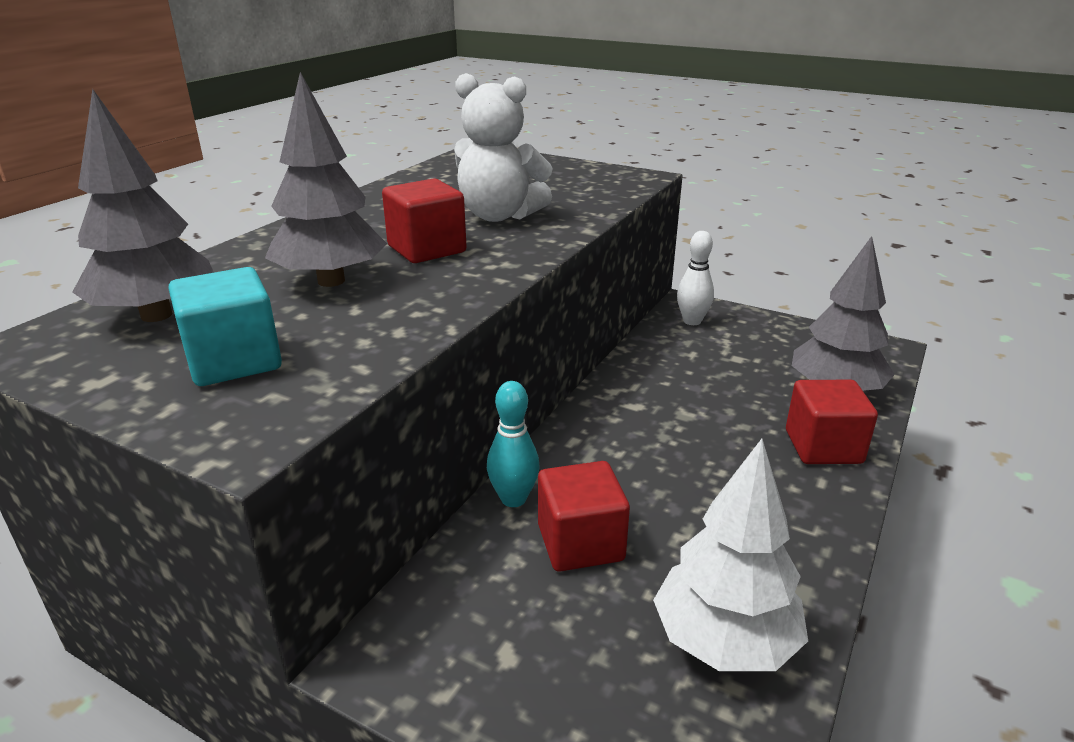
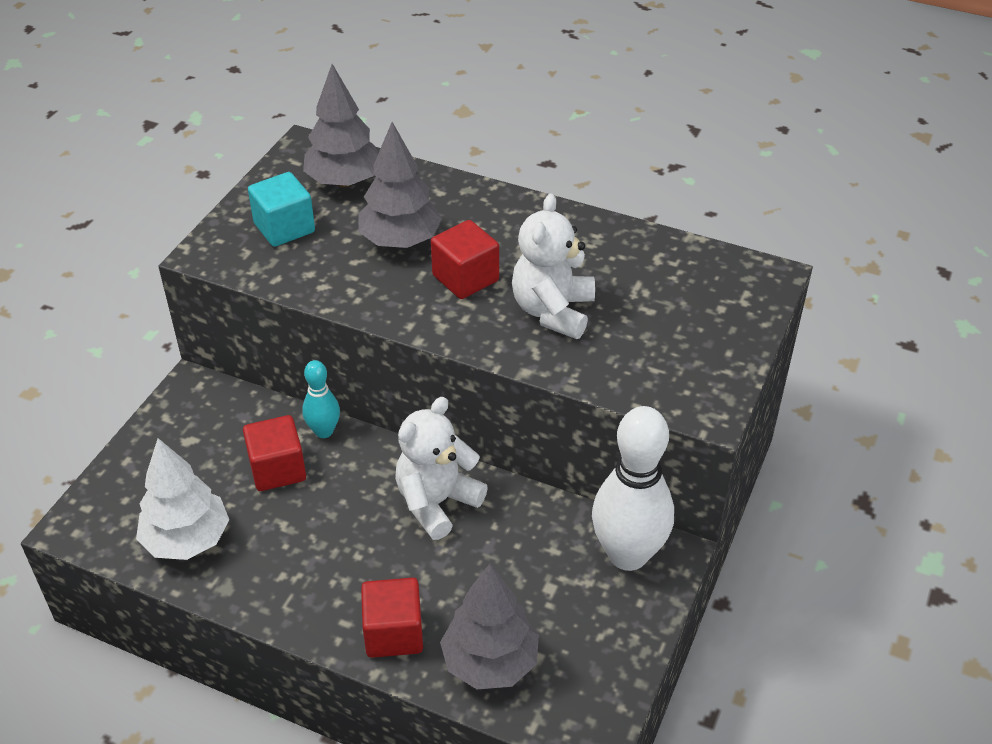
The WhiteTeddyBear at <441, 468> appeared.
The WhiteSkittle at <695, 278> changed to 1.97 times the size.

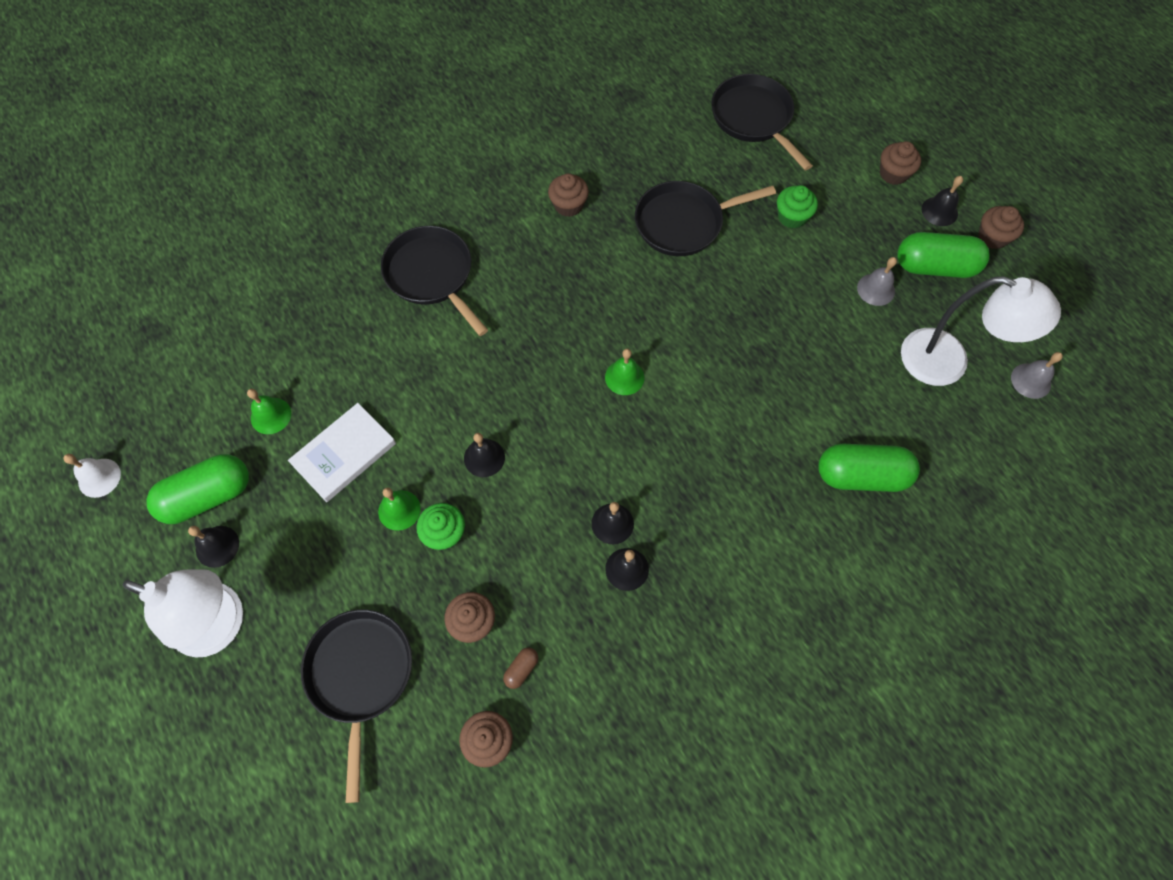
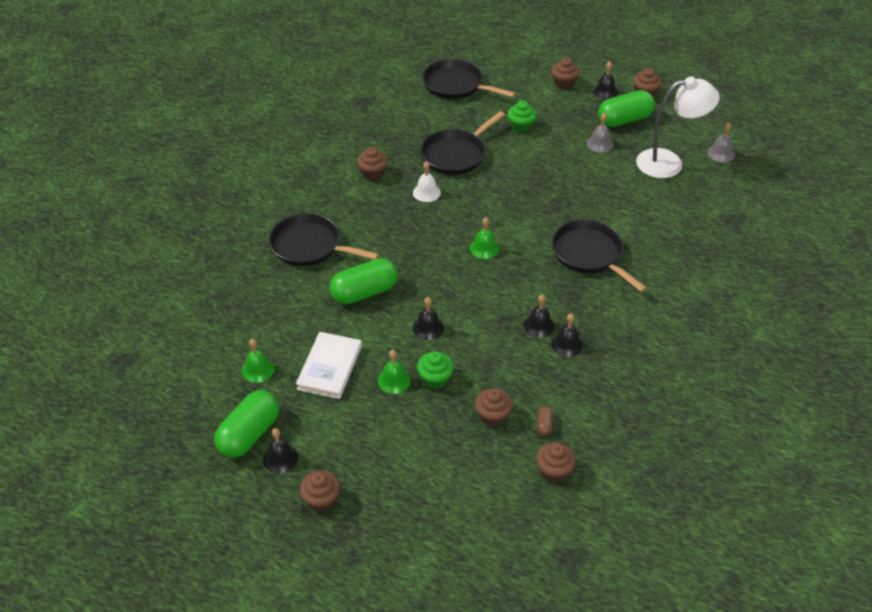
The WhiteLamp at <183, 613> was replaced by the DarkBrownMuffin at <319, 491>.
The LeafGreenPill moved from <869, 468> to <364, 281>.
The WhiteHandBell moved from <92, 476> to <427, 181>.
The JetBlackPan moved from <356, 706> to <599, 256>.

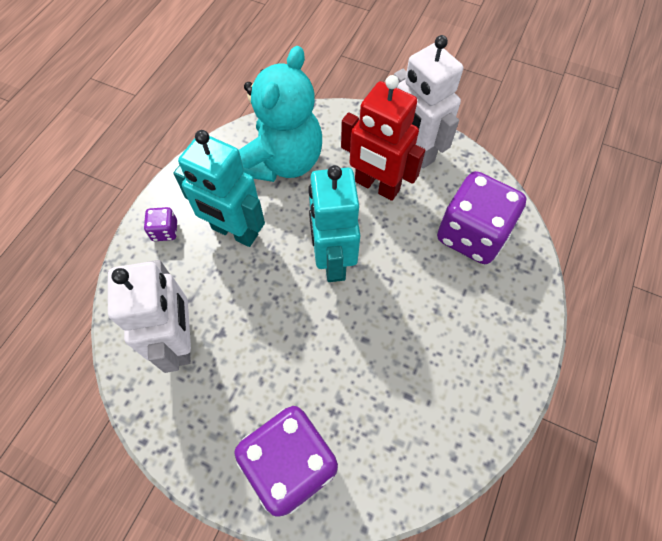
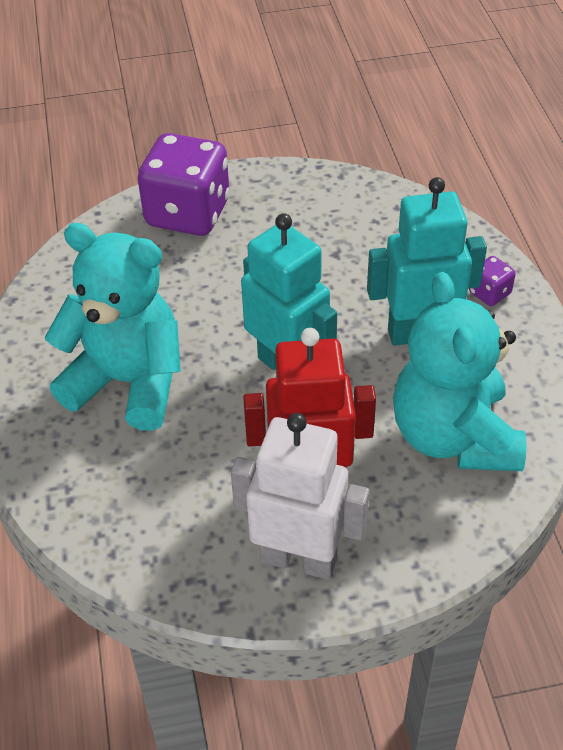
The AquaTeddyBear at <113, 327> appeared.
The WhiteToyRobot at <149, 316> disappeared.
The PurpleGameDie at <482, 217> disappeared.

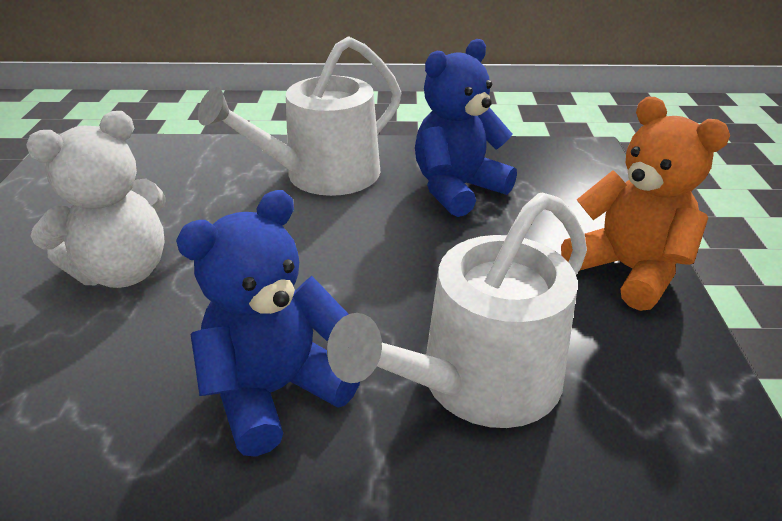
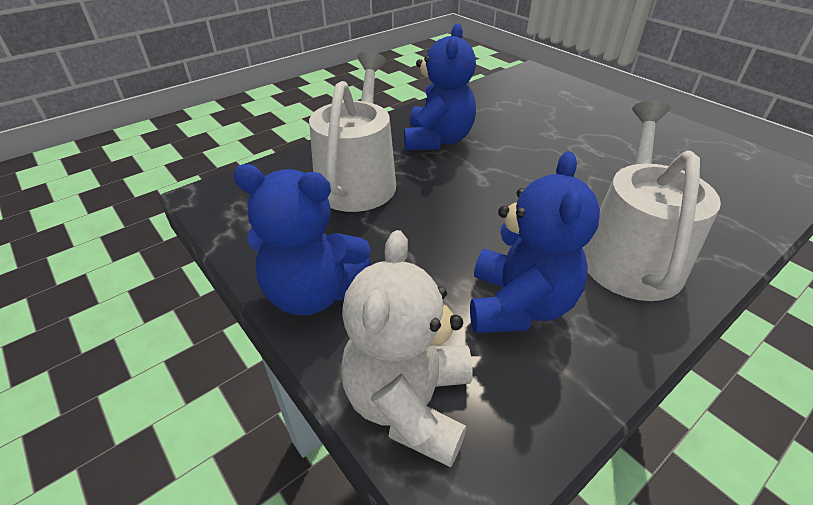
The OrangeTeddyBear at <645, 204> became the CobaltTeddyBear at <302, 240>.
The WhiteTeddyBear moved from <96, 199> to <407, 348>.

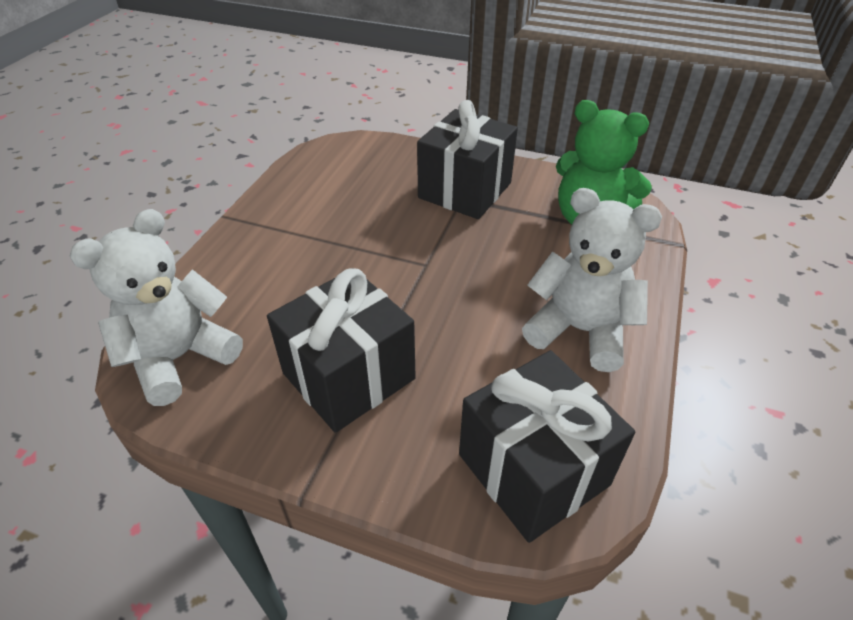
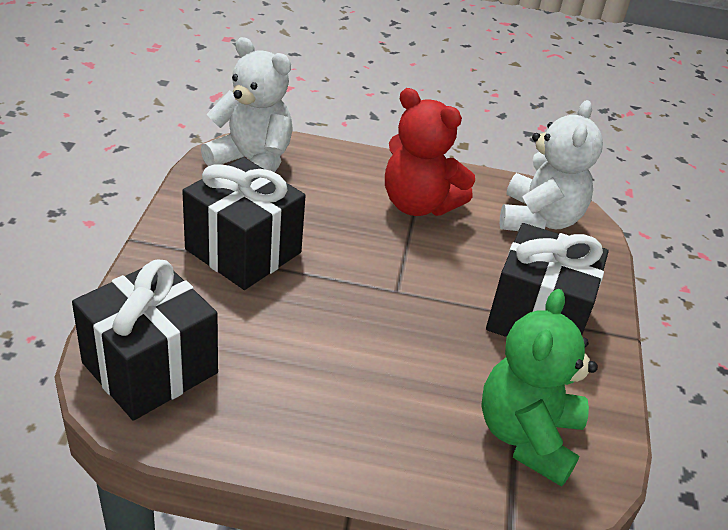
The CrimsonTeddyBear at <430, 152> appeared.
The WhiteTeddyBear moved from <592, 280> to <551, 165>.

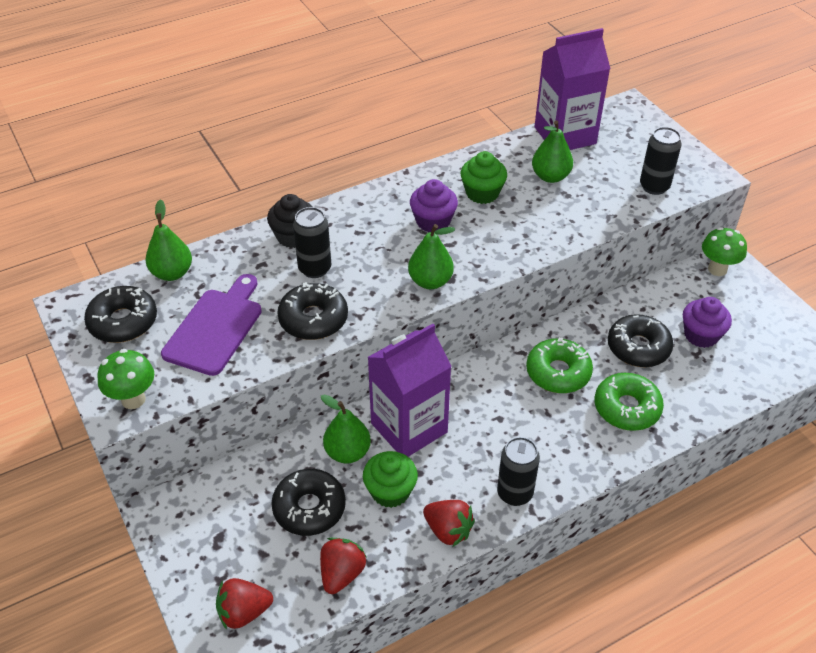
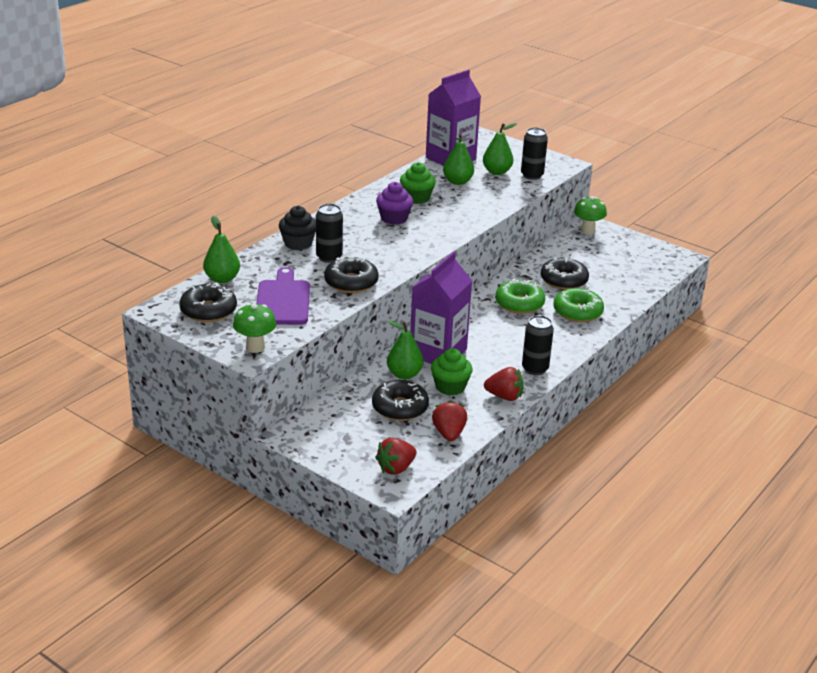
The LeafGreenPear moved from <431, 256> to <500, 149>.
The PurpleMuffin at <707, 322> disappeared.

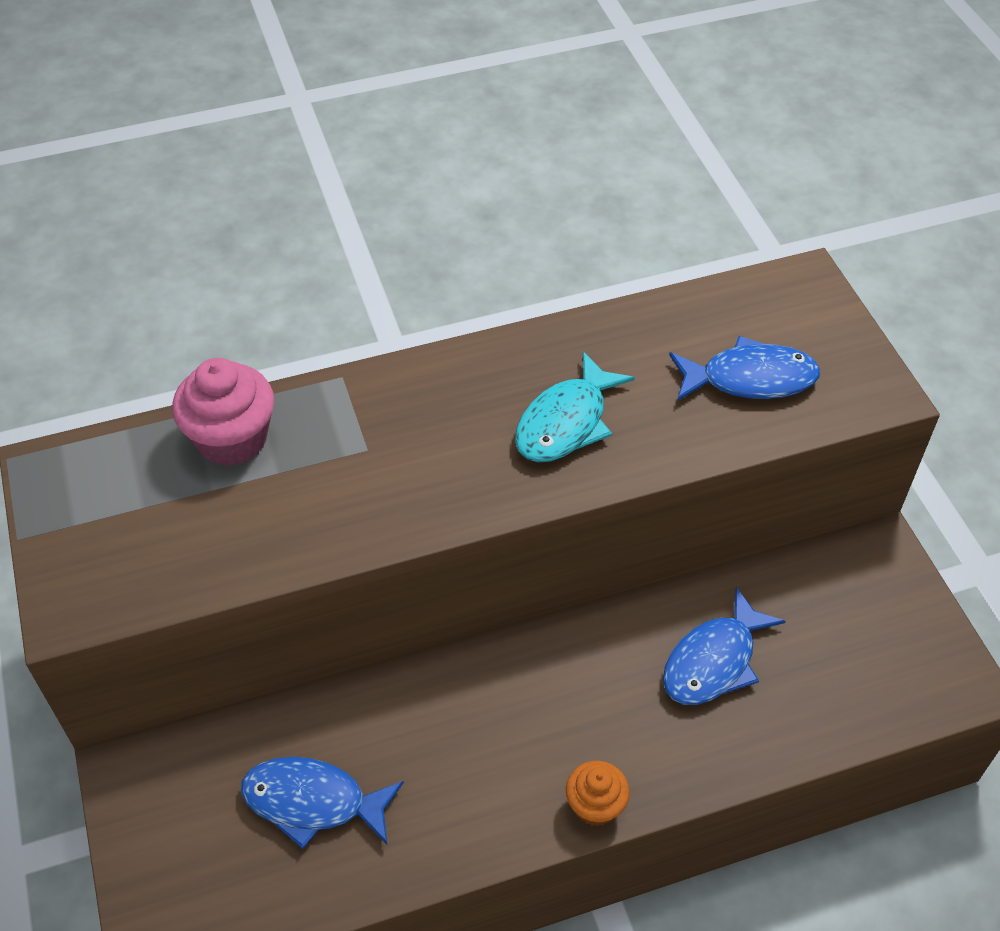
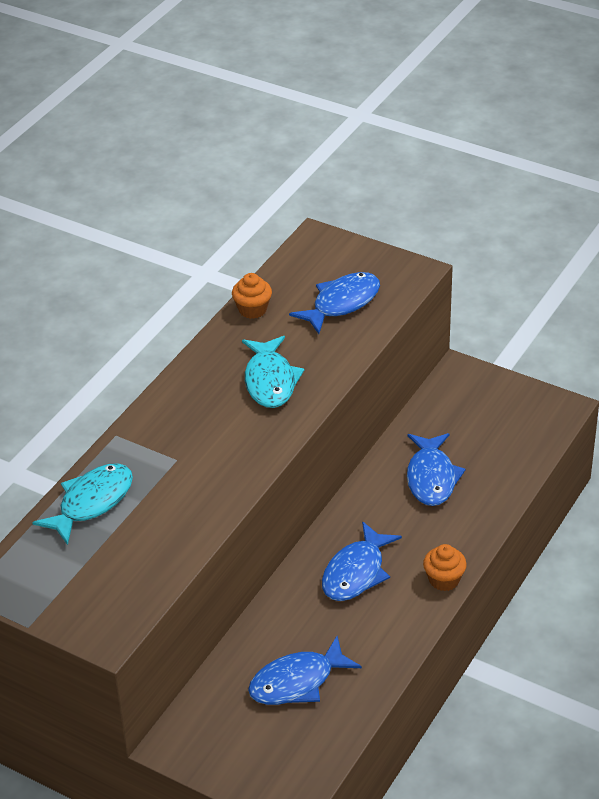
The RosePinkMuffin at <223, 412> was replaced by the AquaFishFigure at <82, 504>.
The OrangeMuffin at <252, 296> appeared.
The CobaltFishFigure at <362, 561> appeared.

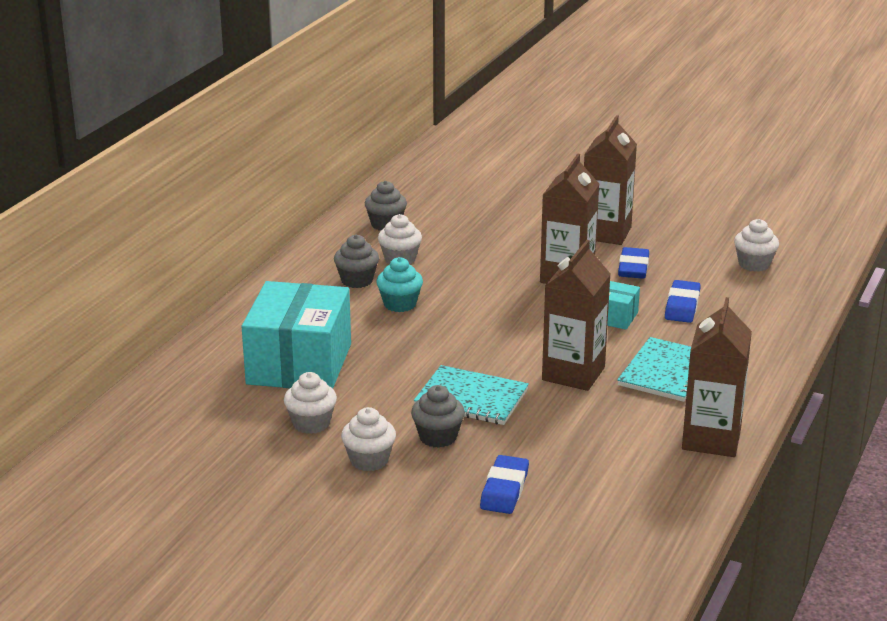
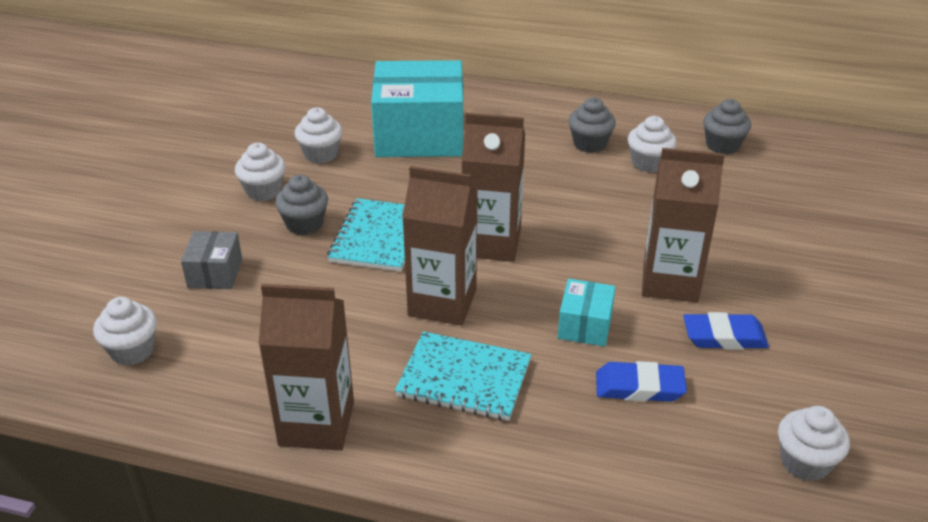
The WhiteMuffin at <125, 331> appeared.
The CobaltGumEraser at <504, 484> was replaced by the GrayParcel at <211, 260>.
The DarkBrownJuiceCarton moved from <610, 180> to <493, 187>.
The AquaMuffin at <399, 284> disappeared.

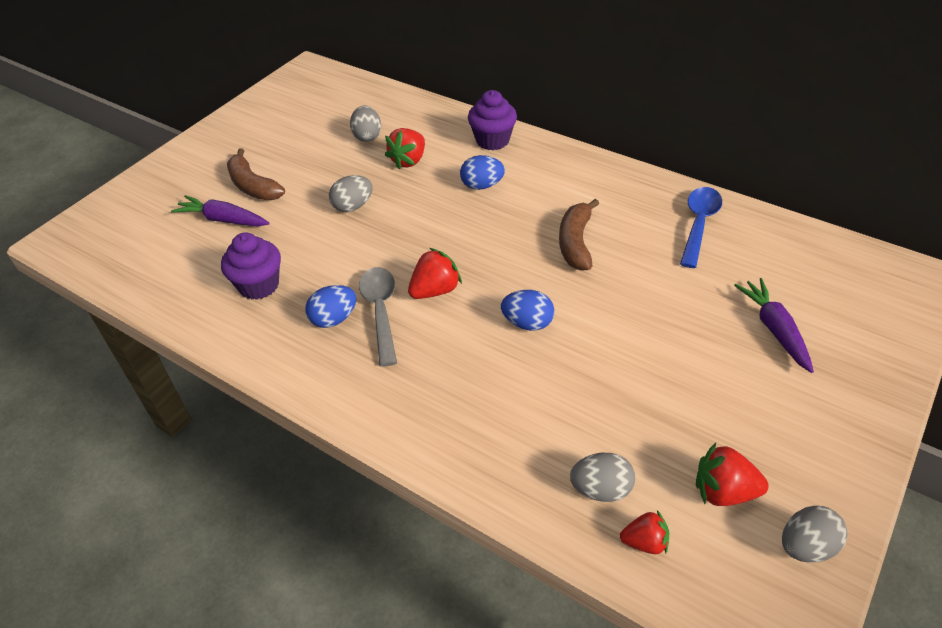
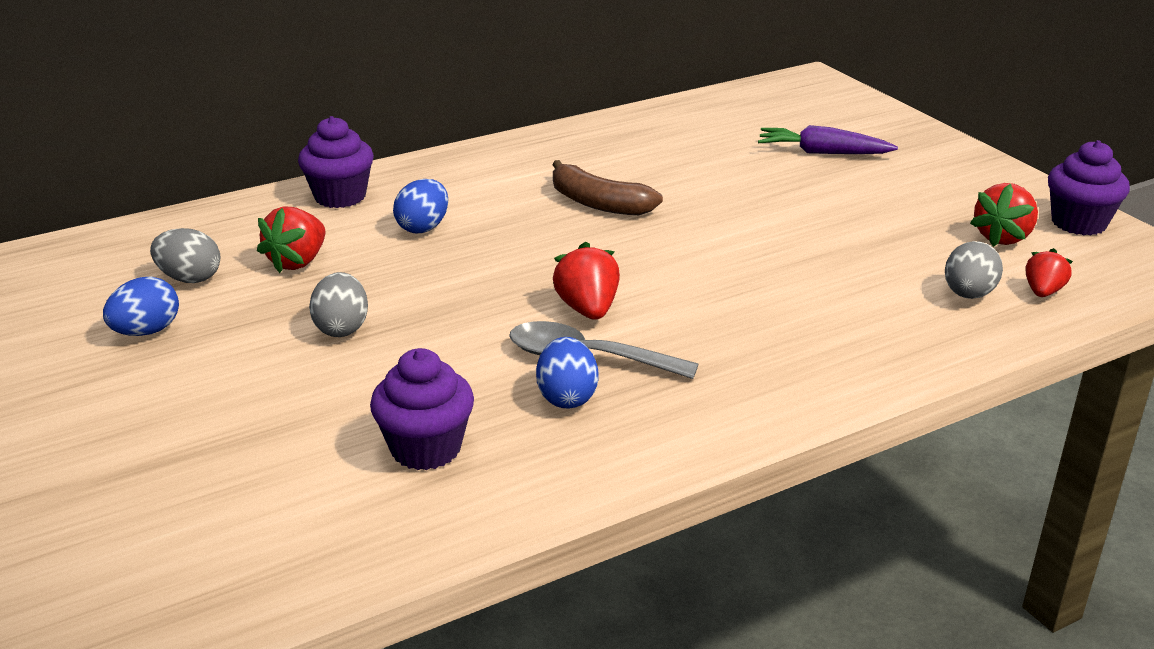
The CobaltEggShape moved from <527, 310> to <141, 306>.
The CrimsonBerry at <405, 149> turned 60 degrees clockwise.
The GrayEggShape at <815, 534> was replaced by the PurpleMuffin at <1089, 187>.
The PurpleCarrot at <220, 210> disappeared.
The DarkBrownBananaFruit at <256, 174> disappeared.
The CobaltSpoon at <701, 227> disappeared.

